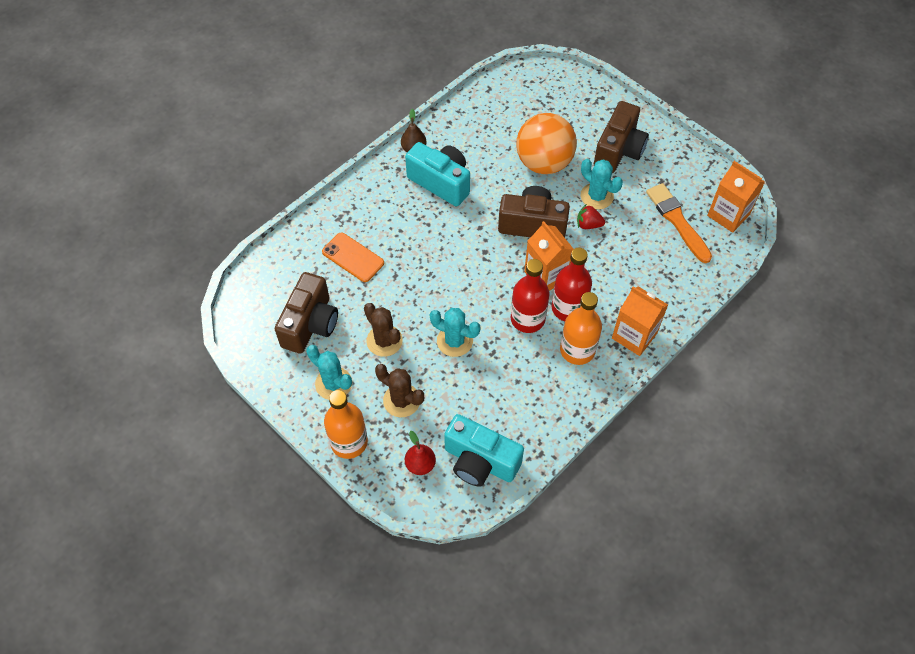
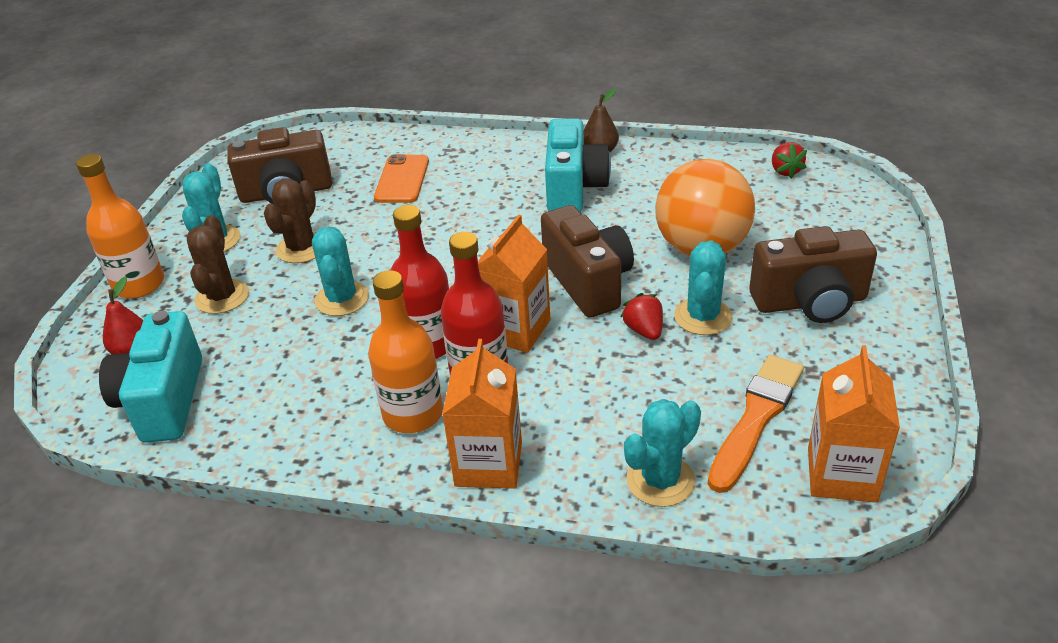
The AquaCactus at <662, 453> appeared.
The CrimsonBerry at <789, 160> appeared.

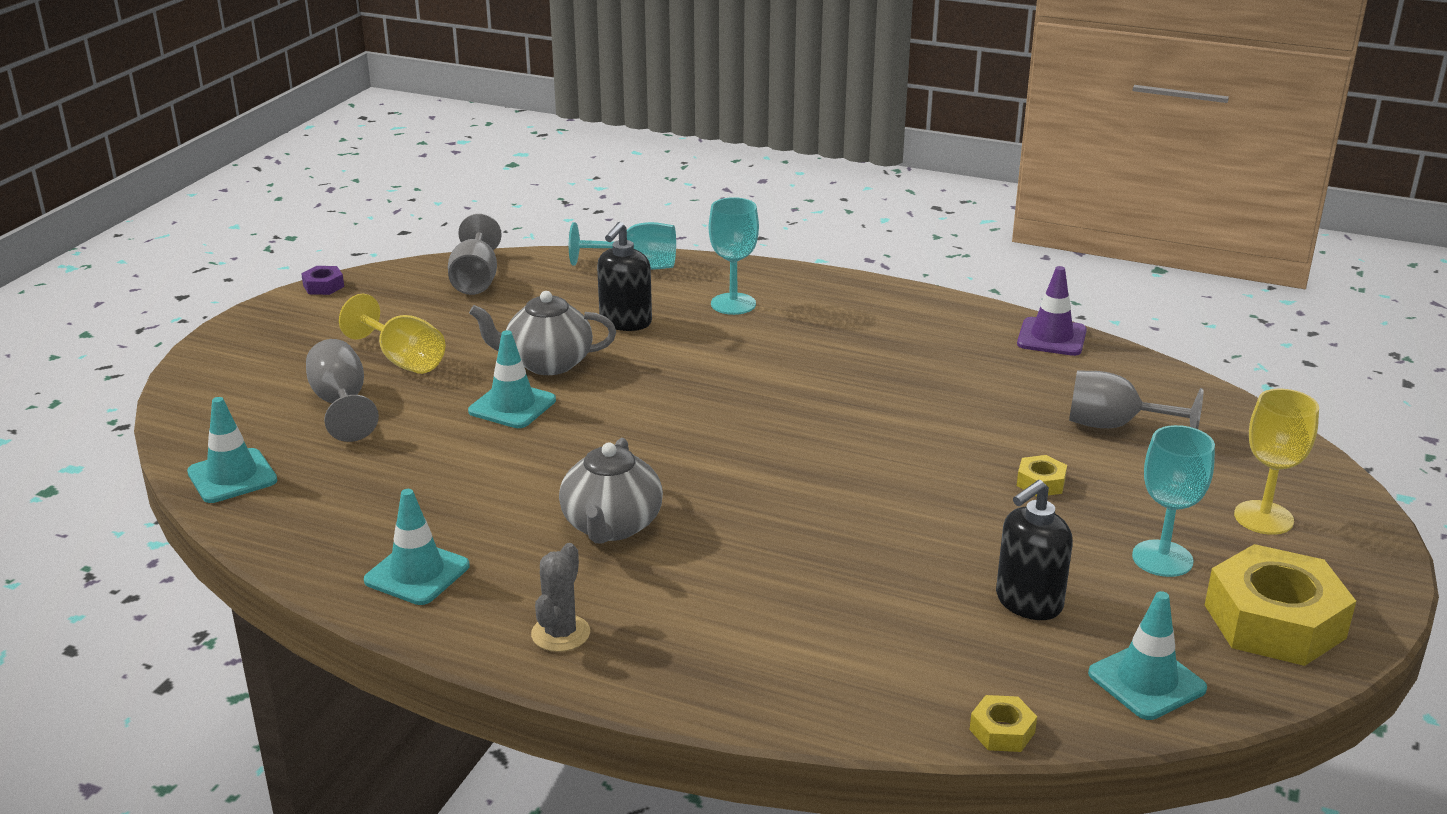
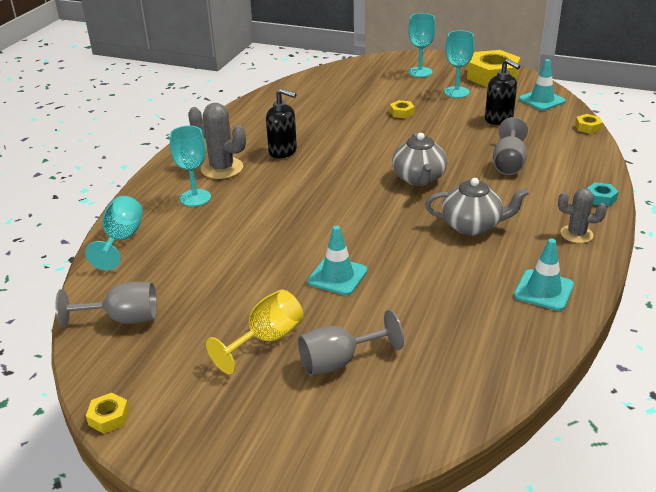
The PurpleHexNut at <322, 280> became the GoldenHexNut at <107, 413>.
The GrayCactus at <217, 141> appeared.
The JetBlackSoapDispenser moved from <624, 276> to <281, 123>.
The GrayChinaTeapot moved from <542, 333> to <419, 159>.
The GoldenChalice at <1276, 462> became the AquaChalice at <422, 45>.
The GrayChalice moved from <1136, 399> to <510, 146>.
The AquaHexNut at <603, 194> appeared.
The AquaSafetyCone at <232, 450> disappeared.
The PurpleSafetyCone at <1052, 311> disappeared.

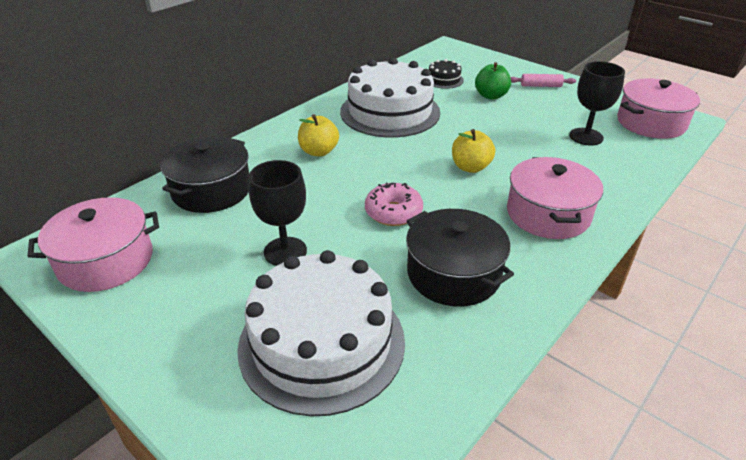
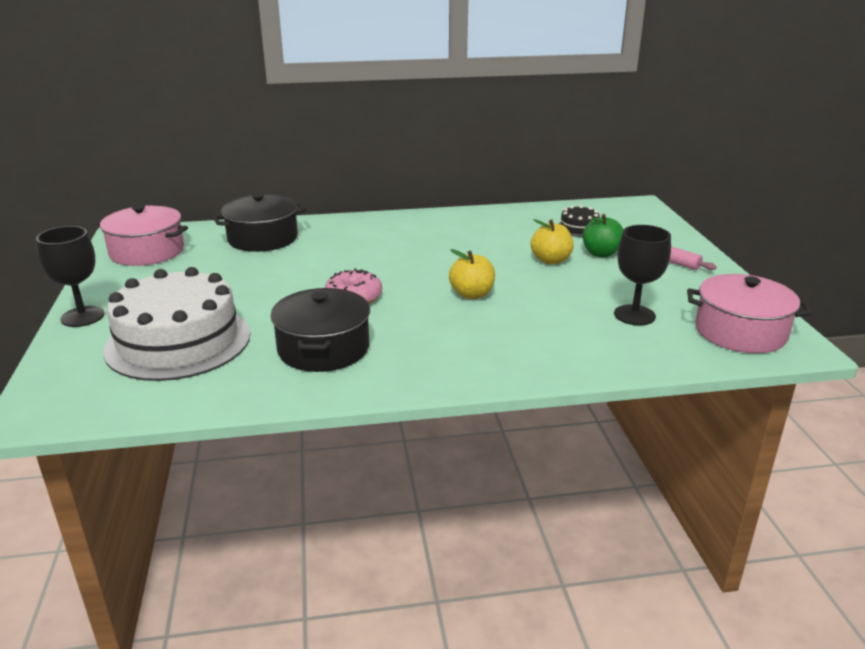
The JetBlackChalice moved from <278, 213> to <70, 276>.
The GoldenToyApple moved from <318, 135> to <552, 242>.
The WhiteLayerCake at <390, 97> disappeared.
The RosePinkStockpot at <555, 198> disappeared.

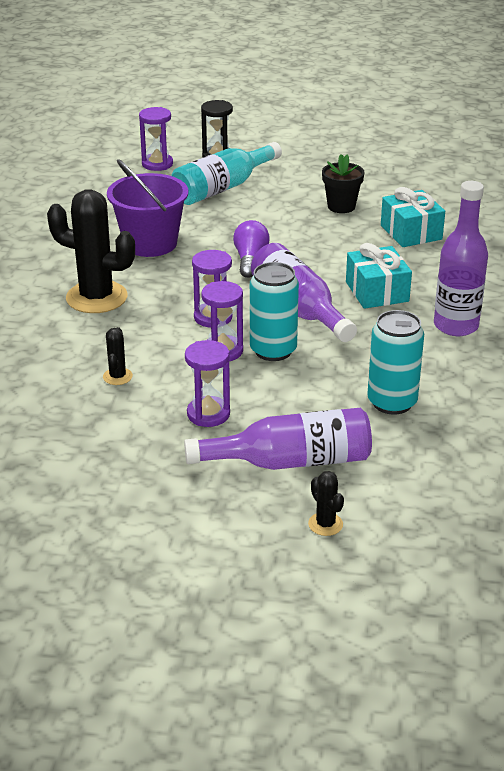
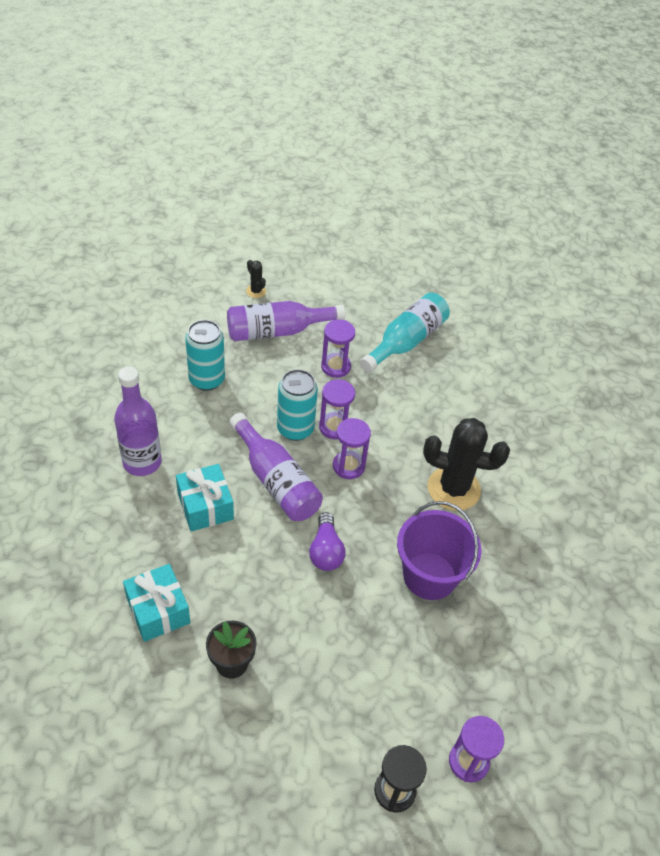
The AquaDrinkBottle moved from <227, 173> to <405, 332>.
The JetBlackCactus at <118, 356> disappeared.

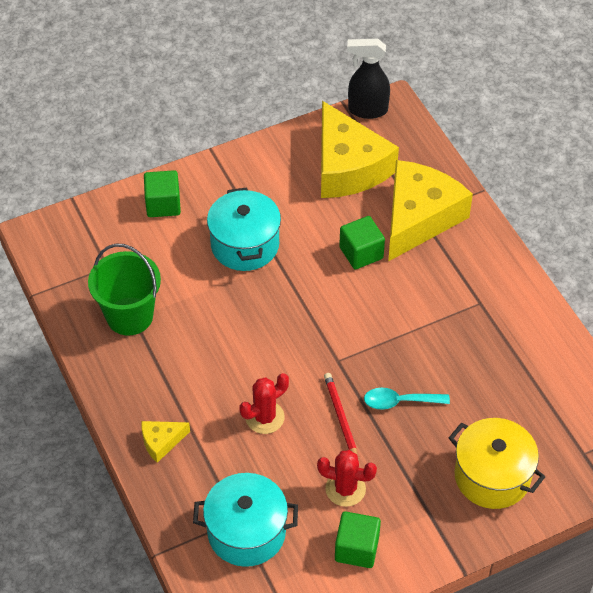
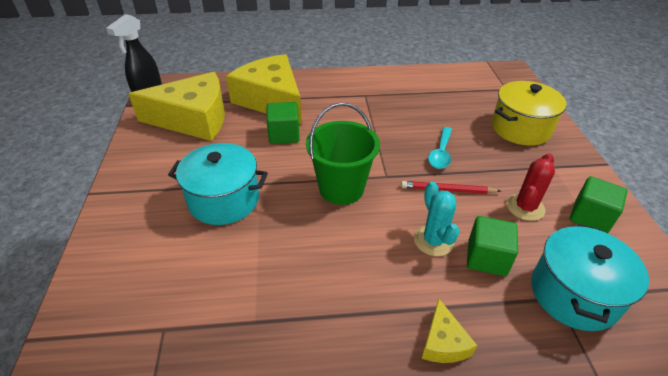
The LeafGreenPail moved from <124, 290> to <343, 154>.
The CrimsonCactus at <264, 403> became the AquaCactus at <437, 219>.
The LeafGreenCube moved from <162, 193> to <492, 246>.

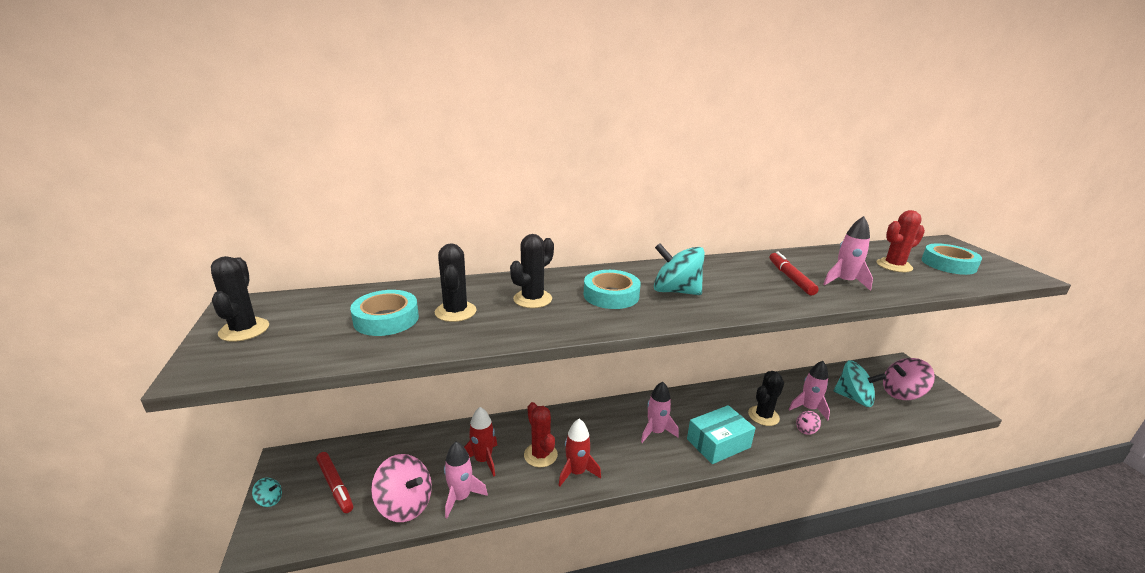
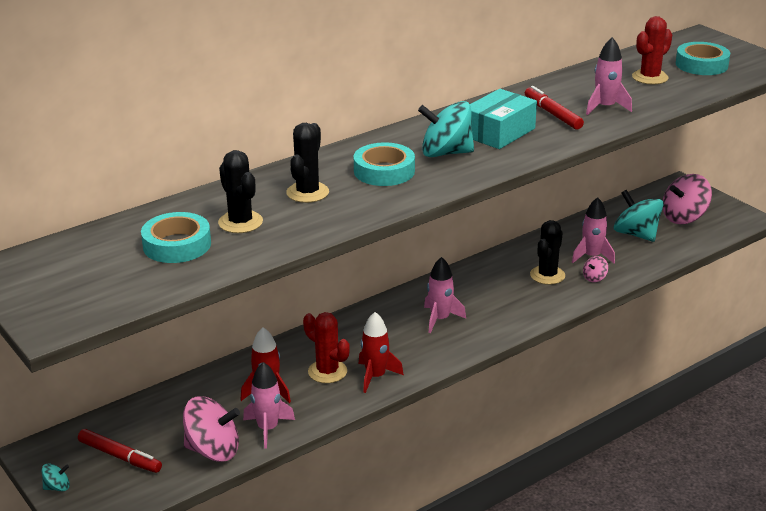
The AquaParcel moved from <721, 434> to <503, 119>.
The AquaSpinningTop at <860, 383> turned 135 degrees counterclockwise.
The JetBlackCactus at <240, 299> disappeared.

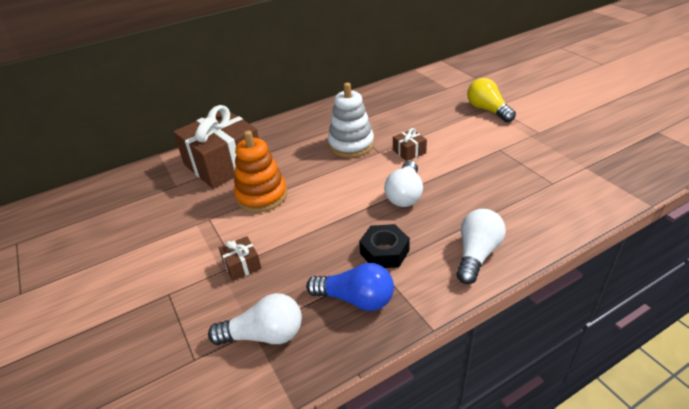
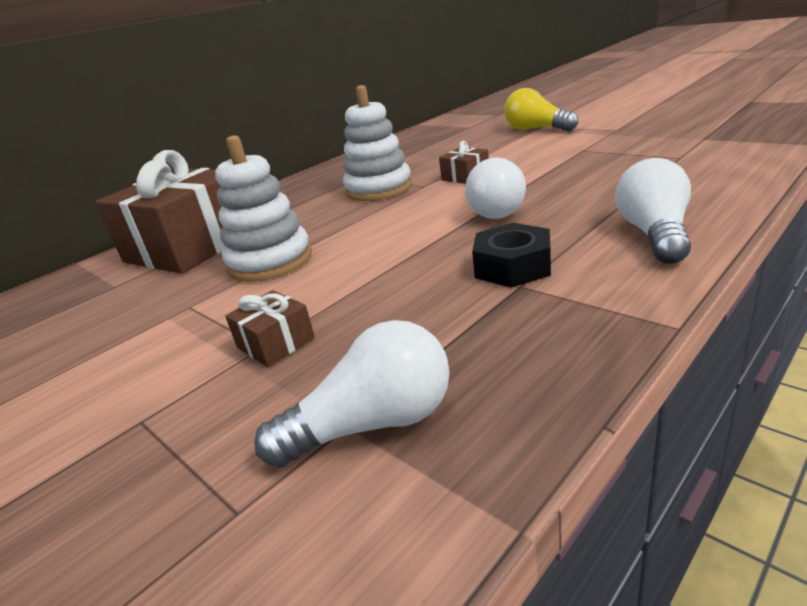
The OrangeRingStacker at <260, 171> became the WhiteRingStacker at <263, 208>.
The CobaltBulb at <350, 287> disappeared.

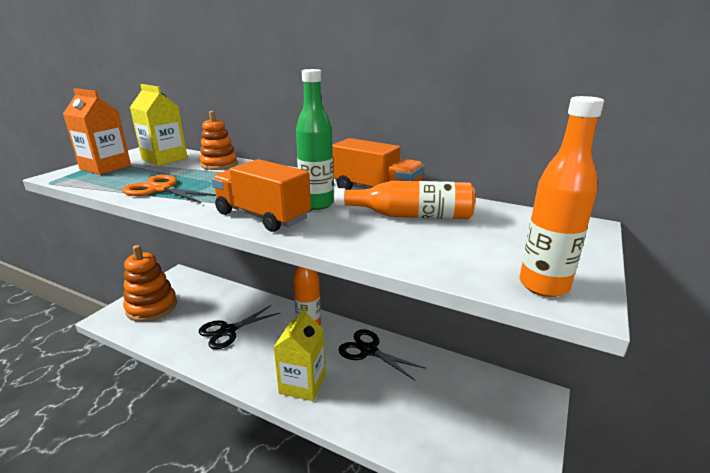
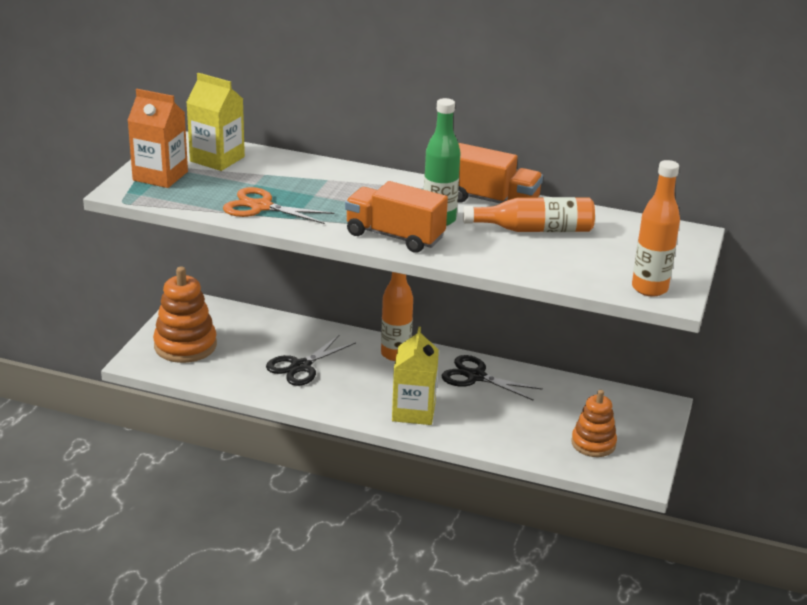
The OrangeRingStacker moved from <218, 140> to <594, 423>.

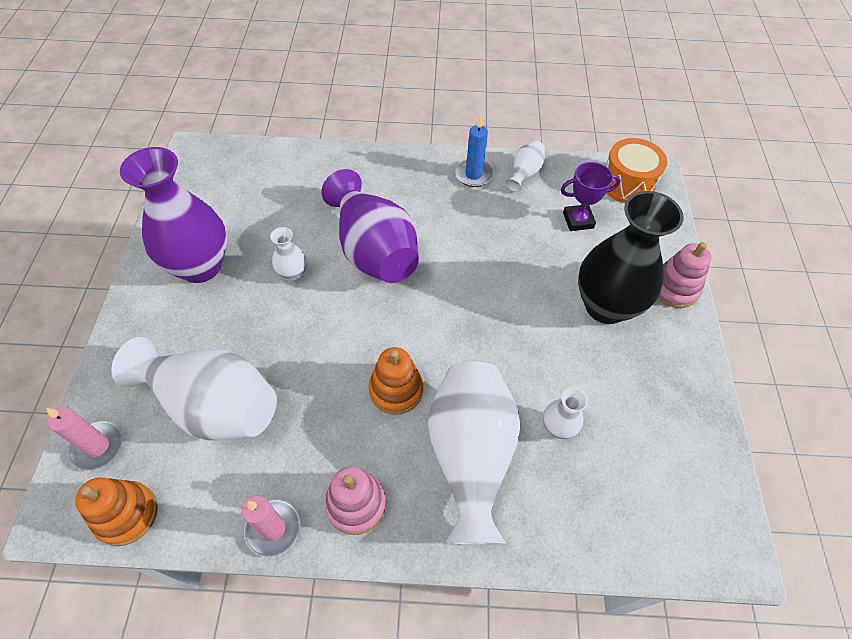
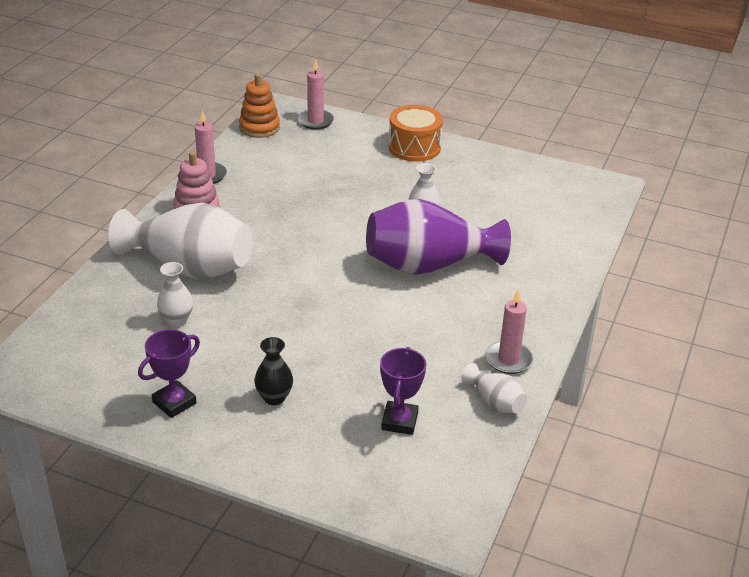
The PurpleAwardCup at <169, 373> appeared.
The JetBlackVase at <631, 257> changed to 0.45 times the size.
The OrangeToyDrum moved from <636, 170> to <415, 133>.
The CobaltCandle at <474, 151> became the RosePinkCandle at <509, 331>.
The WhiteVase at <194, 388> disappeared.
The PurpleVase at <173, 215> disappeared.
The OrangeRingStacker at <396, 381> disappeared.
The RosePinkRingStacker at <685, 275> disappeared.

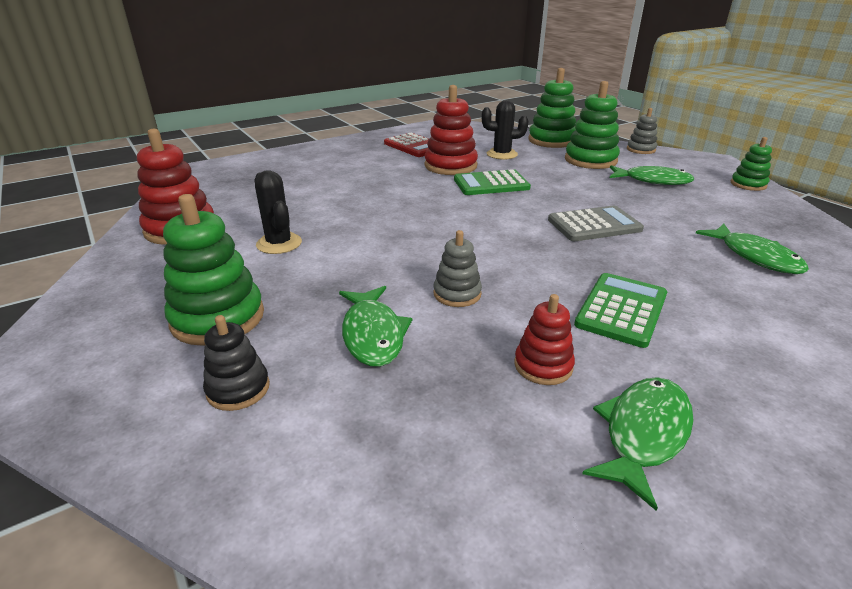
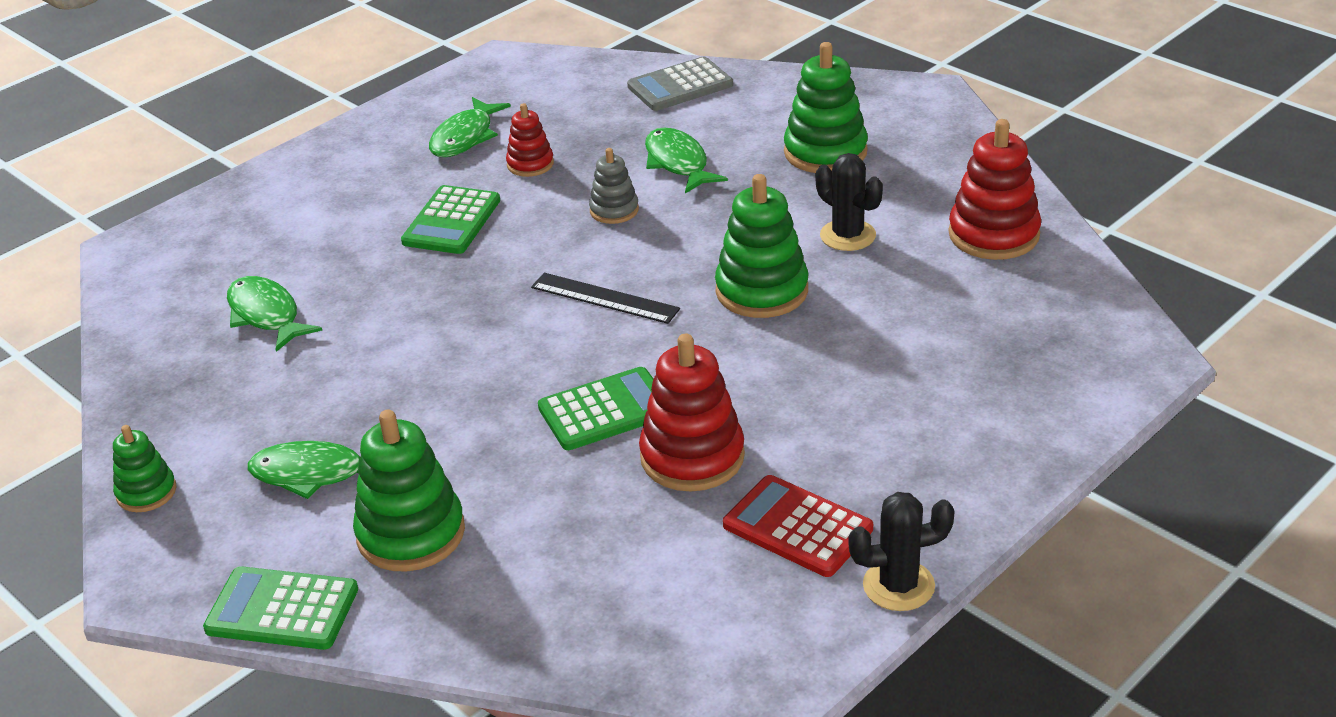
The GrayRingStacker at <642, 131> was replaced by the LeafGreenPocketCalculator at <280, 608>.
The JetBlackStraightedge at <605, 298> appeared.
The GrayPocketCalculator moved from <596, 223> to <680, 83>.
The LeafGreenRingStacker moved from <552, 108> to <762, 246>.
The JetBlackCactus moved from <505, 130> to <901, 551>.
The JetBlackRingStacker at <236, 363> disappeared.

